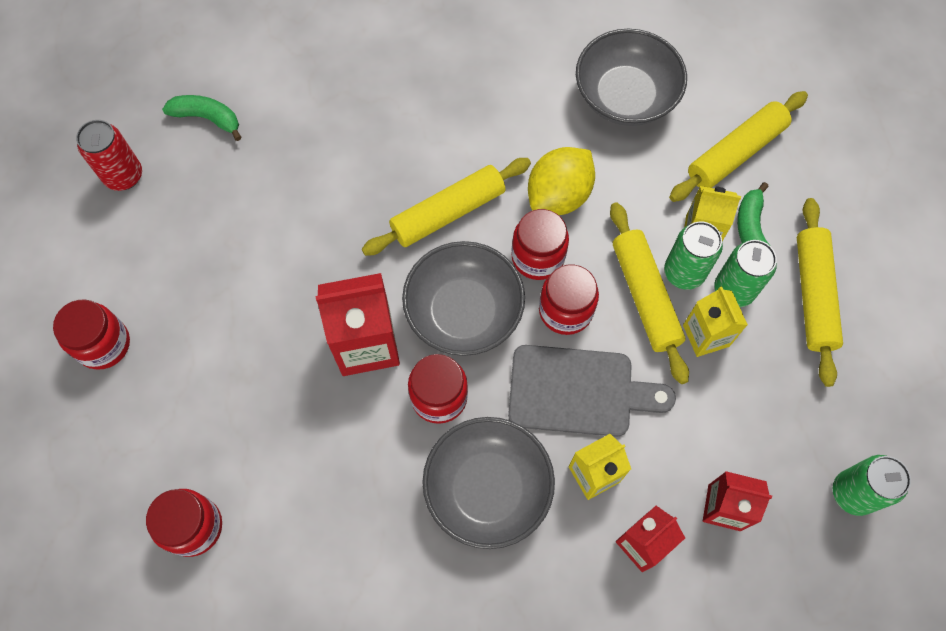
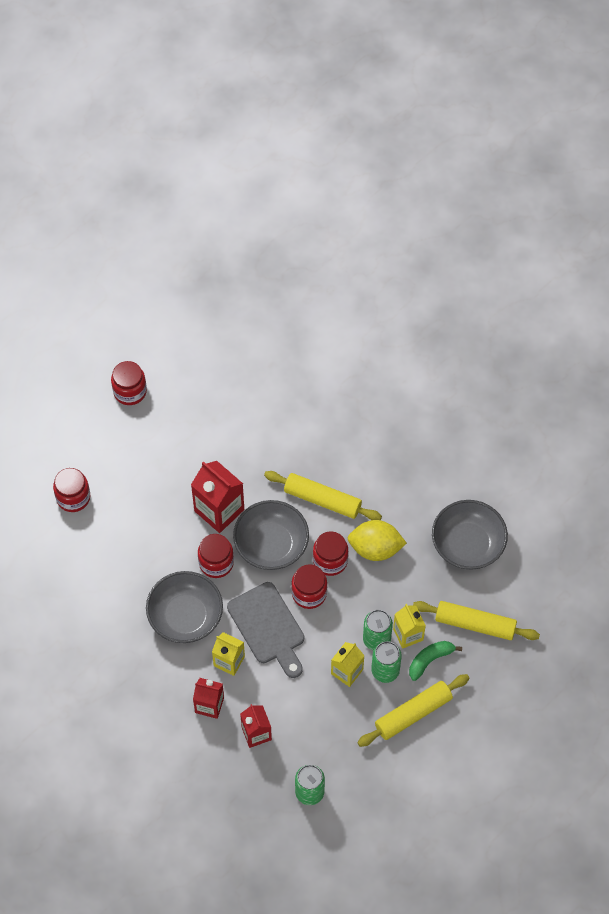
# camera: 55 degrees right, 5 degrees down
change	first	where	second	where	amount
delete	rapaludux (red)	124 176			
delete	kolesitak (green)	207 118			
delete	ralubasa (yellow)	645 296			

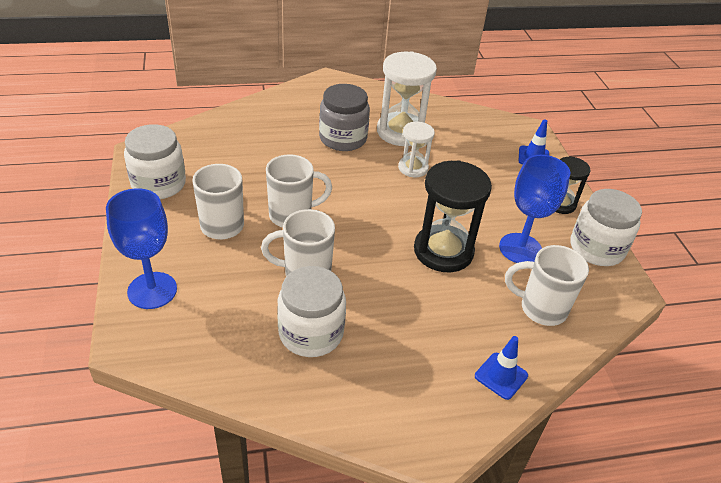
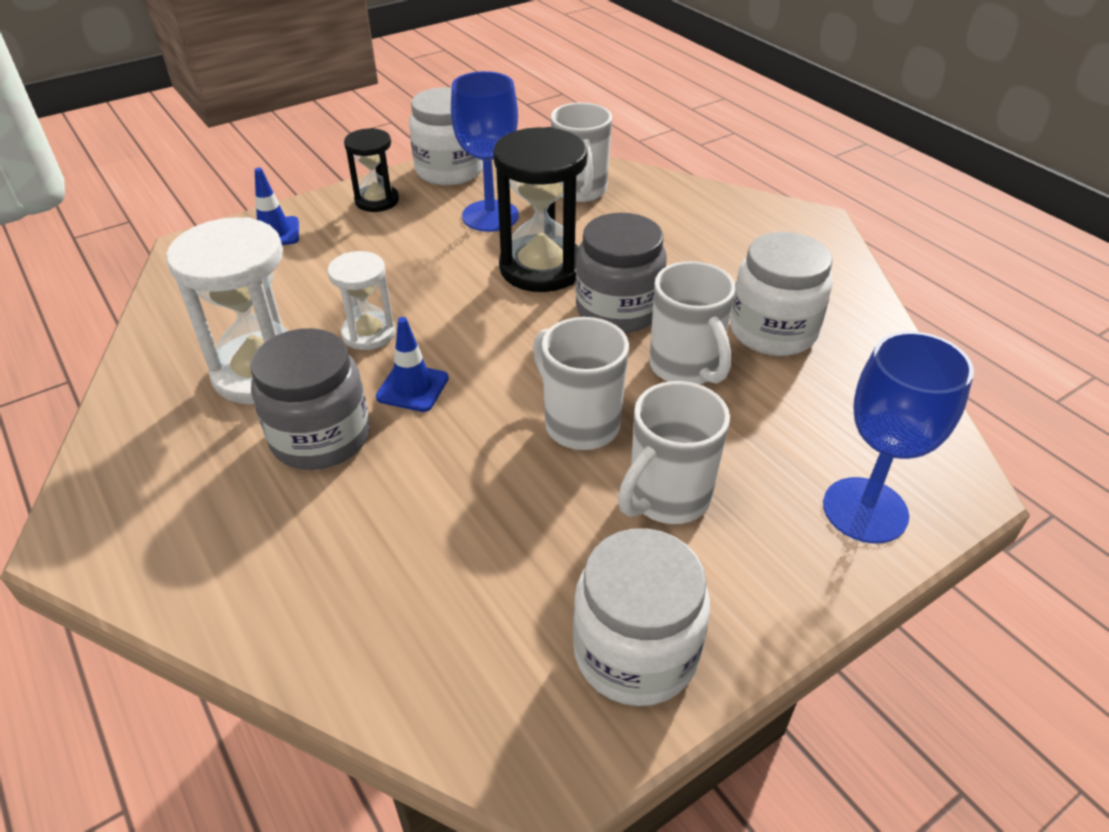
# camera: 110 degrees left, 0 degrees up
change	first	where	second	where	amount
move	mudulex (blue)	501 376		412 388	
insert			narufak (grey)	618 310	

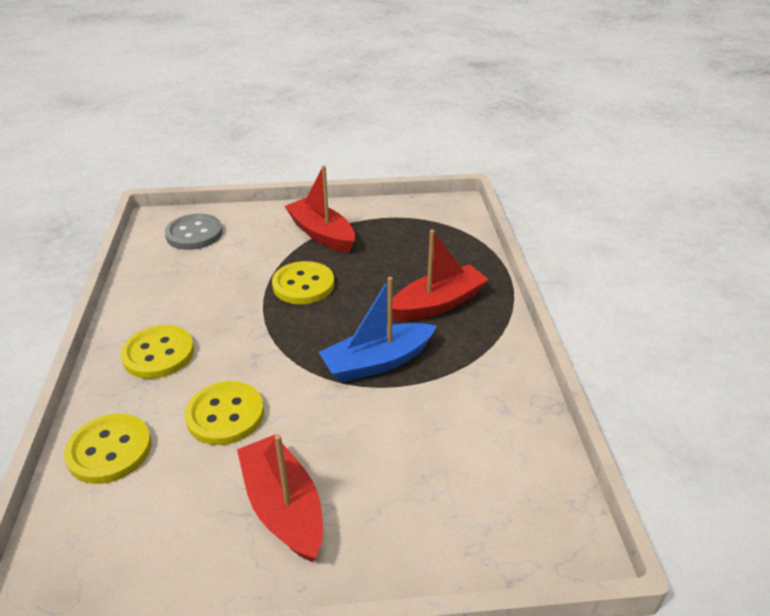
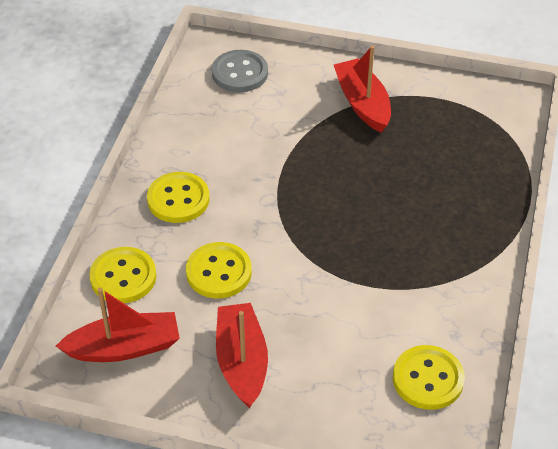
# camera: 20 degrees right, 10 degrees up
change	first	where	second	where	amount
move	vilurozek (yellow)	303 285		428 379	
delete	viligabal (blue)	377 362			
move	viligabal (red)	438 304		124 347	

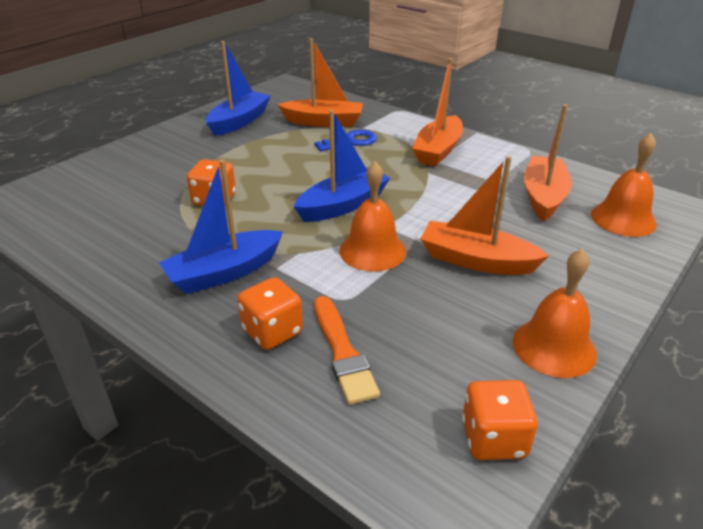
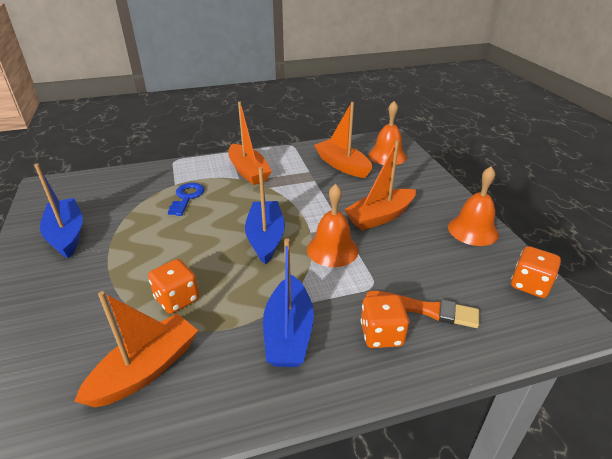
# camera: 55 degrees left, 0 degrees up
change	first	where	second	where	amount
move	viligabal (orange)	323 122		146 369	

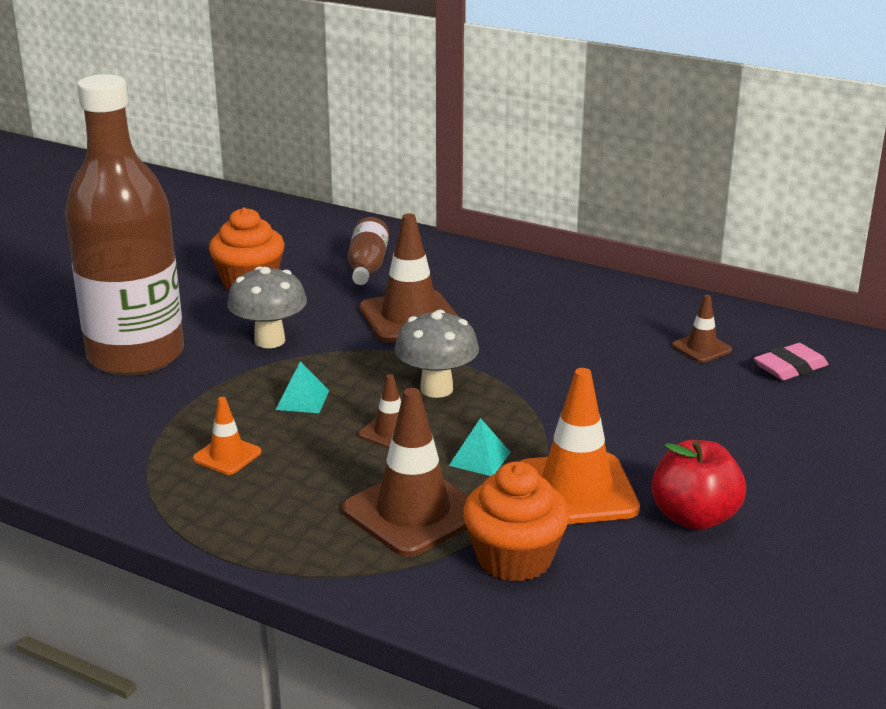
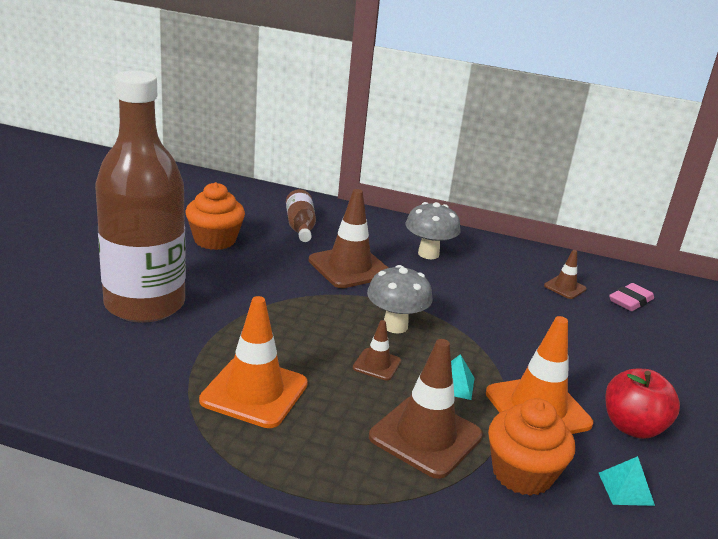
# camera: 15 degrees left, 0 degrees up
change	first	where	second	where	amount
resize	mudulex (orange)	227 455		254 392	x1.97
move	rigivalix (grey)	270 341		428 254	
move	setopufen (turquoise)	302 400		626 488	

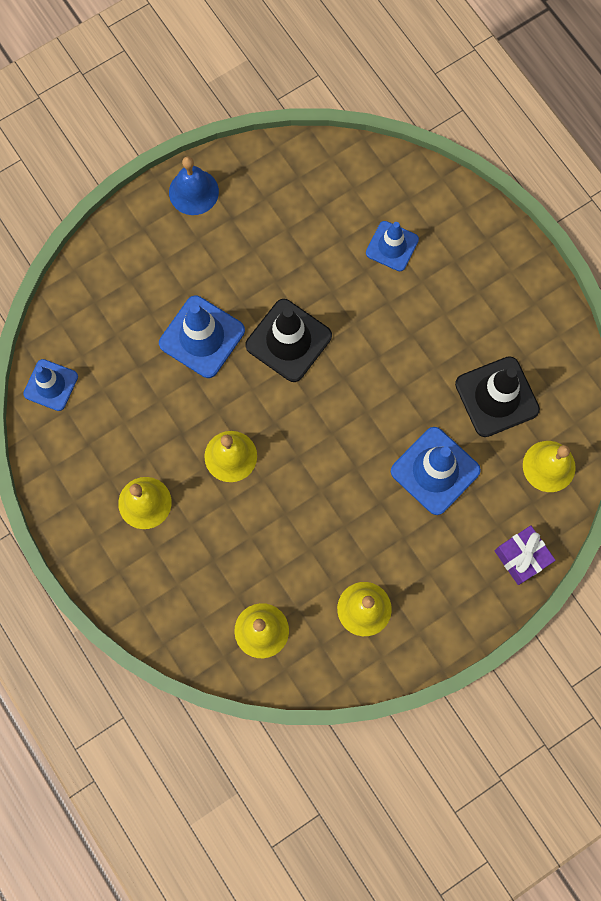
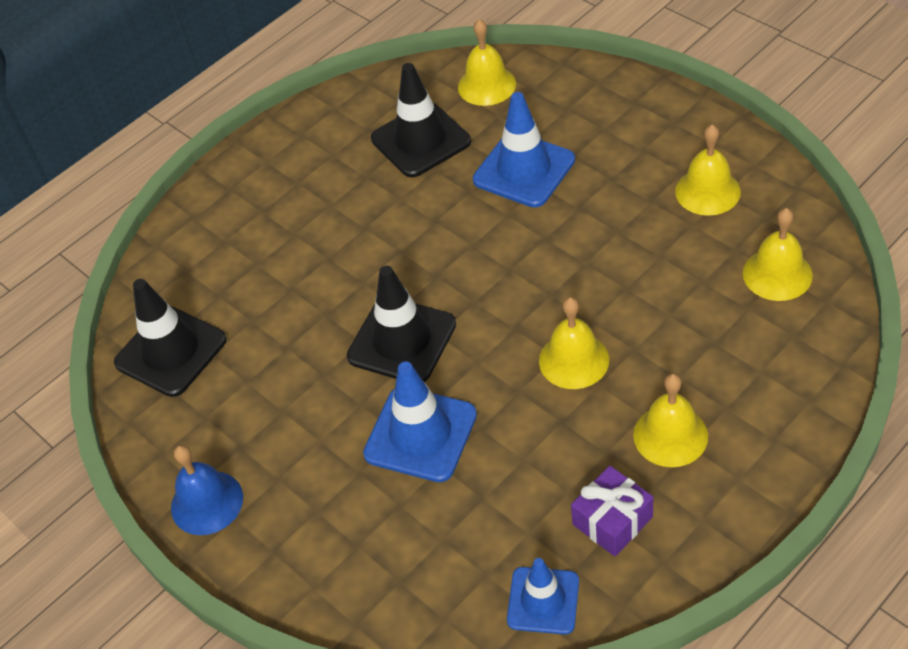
# camera: 95 degrees left, 25 degrees down
change	first	where	second	where	amount
delete	mudulex (blue)	392 246			
move	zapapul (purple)	521 557		612 520	
insert			mudulex (black)	171 351	

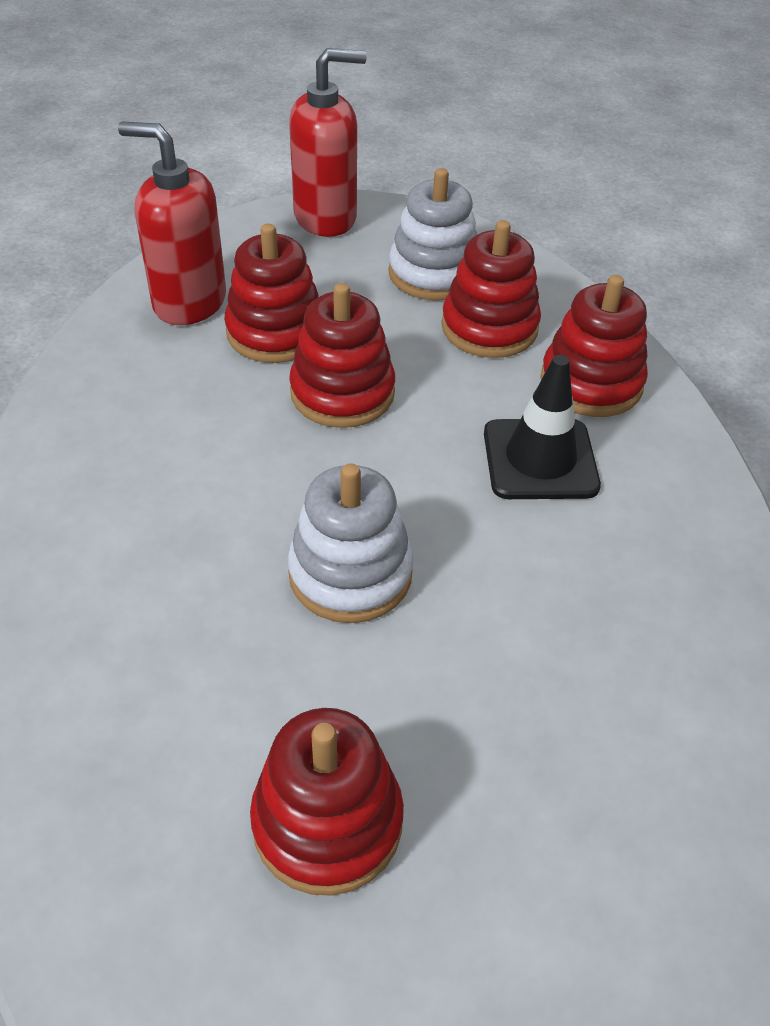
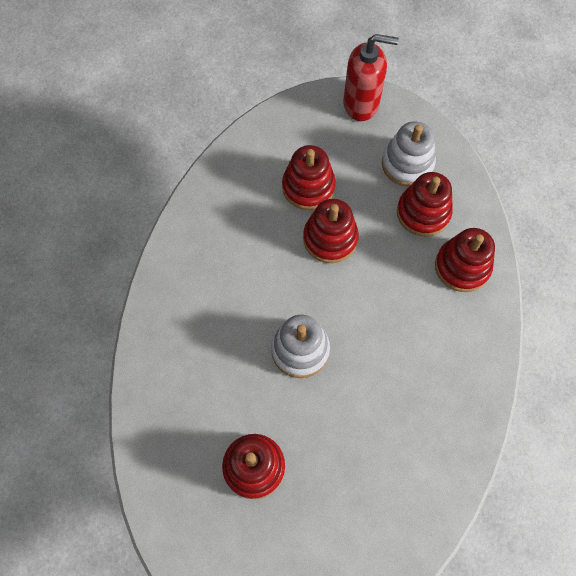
# camera: 20 degrees right, 20 degrees up
change	first	where	second	where	amount
delete	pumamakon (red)	189 302			
delete	mudulex (black)	540 459			

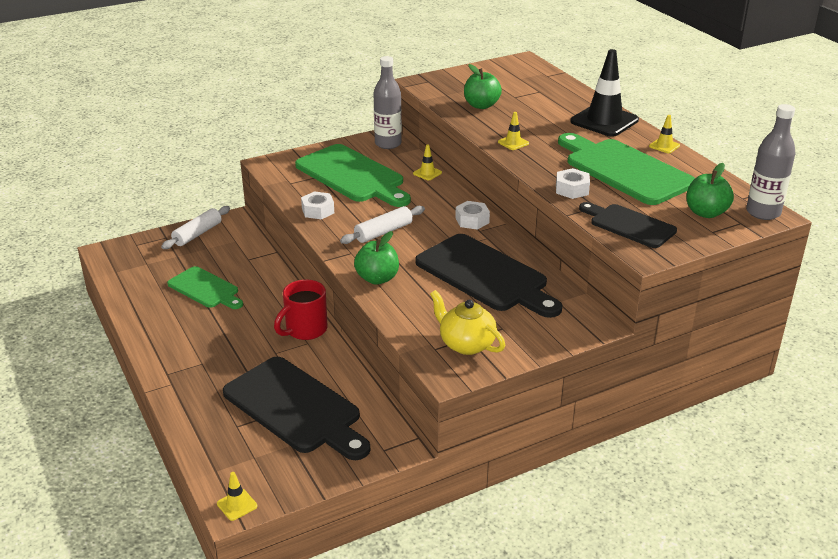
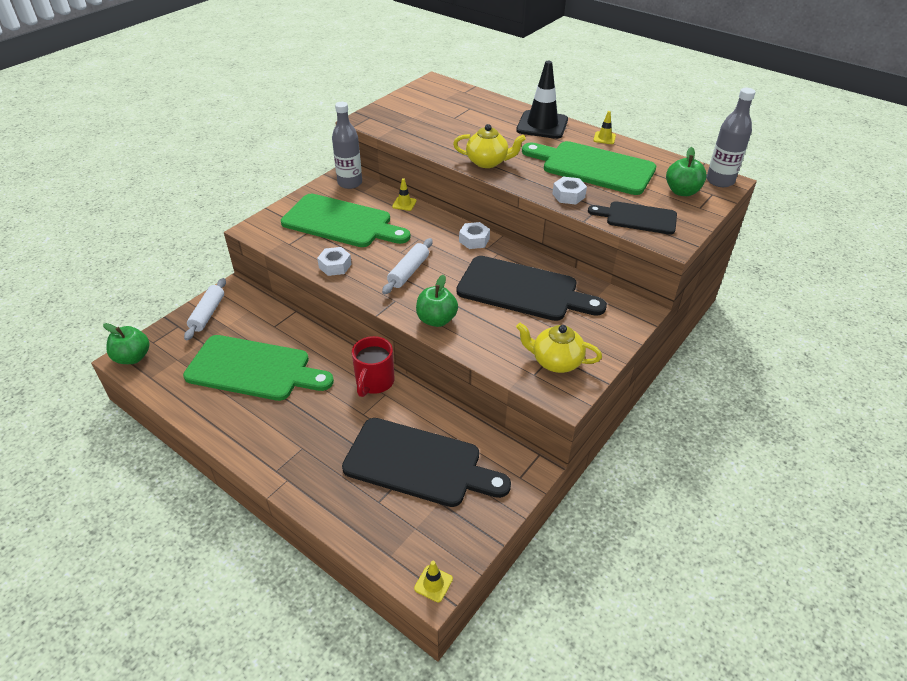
# camera: 25 degrees left, 10 degrees up
change	first	where	second	where	amount
resize	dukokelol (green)	205 289		254 369	x1.69
move	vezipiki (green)	481 105		133 357	
replace	mudulex (yellow)	513 143	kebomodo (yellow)	487 162	

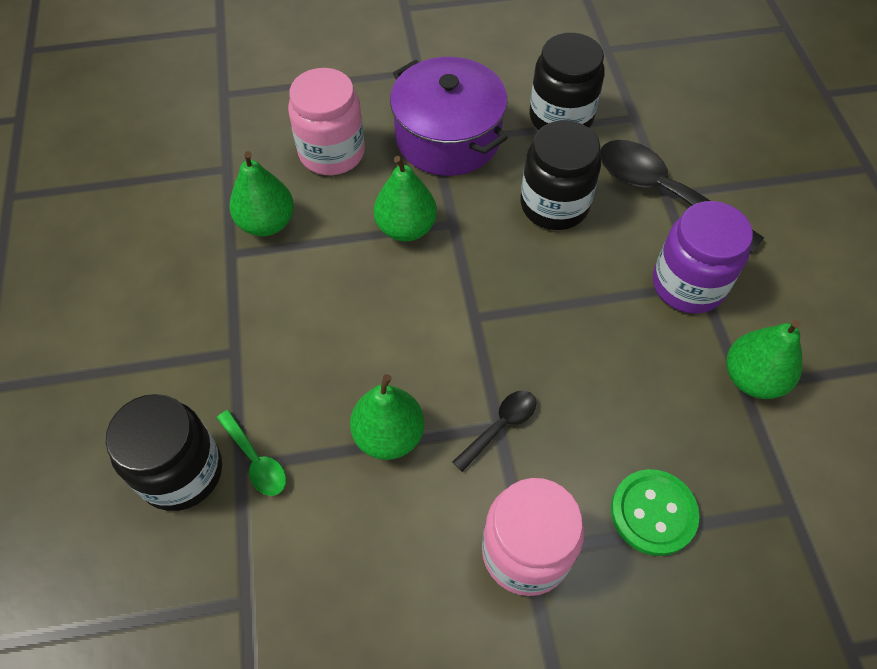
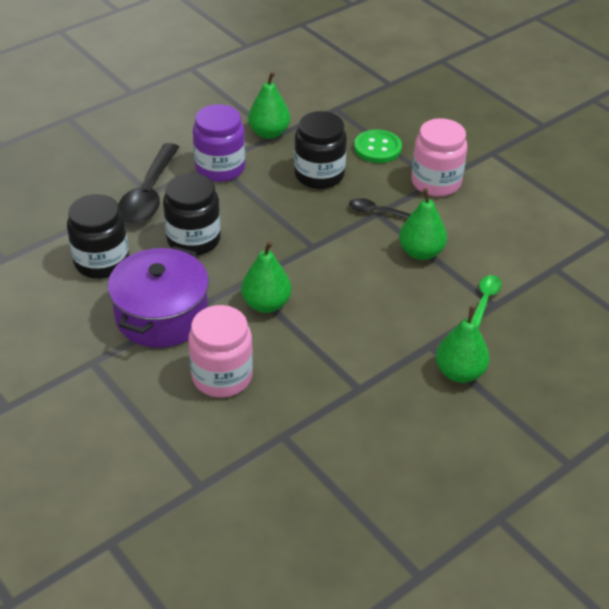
# camera: 120 degrees left, 15 degrees down
change	first	where	second	where	amount
move	narufak (black)	181 472		319 175	
move	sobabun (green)	267 223		459 372	

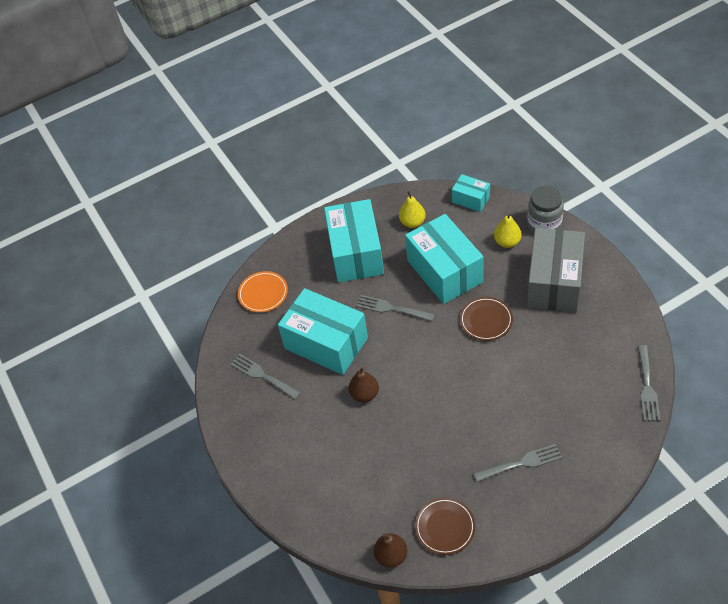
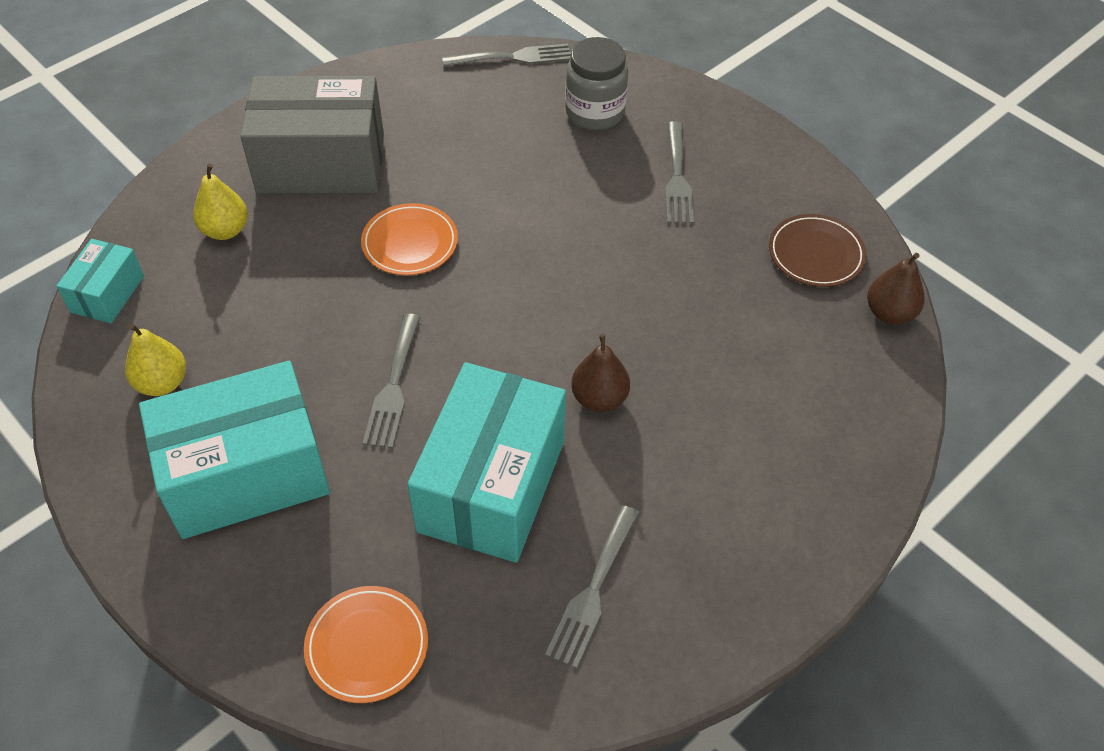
# camera: 110 degrees left, 0 degrees up
change	first	where	second	where	amount
delete	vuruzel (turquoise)	445 271			
recolor	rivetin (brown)	486 320	rivetin (orange)	410 243	
rotate	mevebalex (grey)	521 463		677 178	150 degrees counterclockwise
move	narufak (grey)	544 224		595 112	

